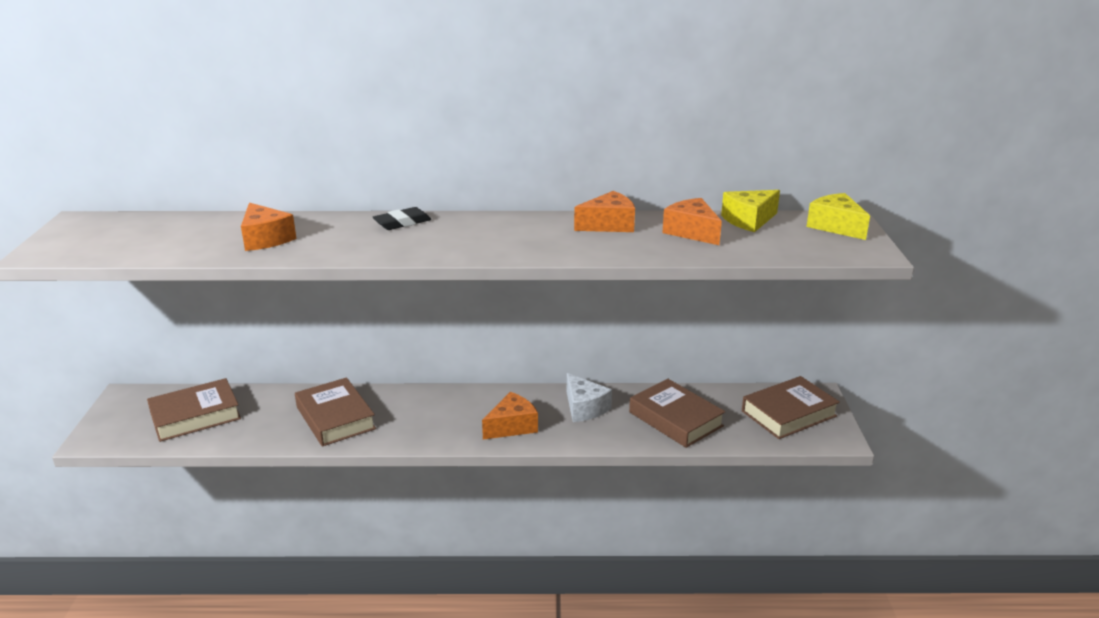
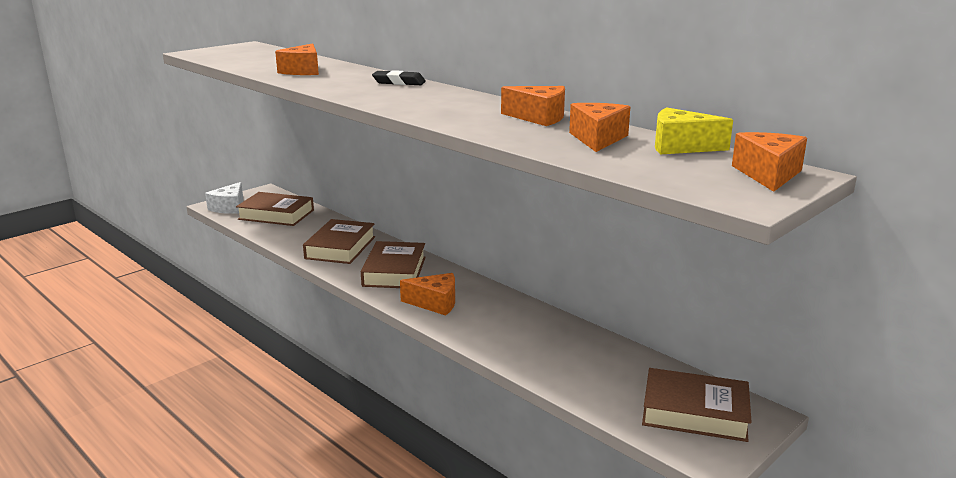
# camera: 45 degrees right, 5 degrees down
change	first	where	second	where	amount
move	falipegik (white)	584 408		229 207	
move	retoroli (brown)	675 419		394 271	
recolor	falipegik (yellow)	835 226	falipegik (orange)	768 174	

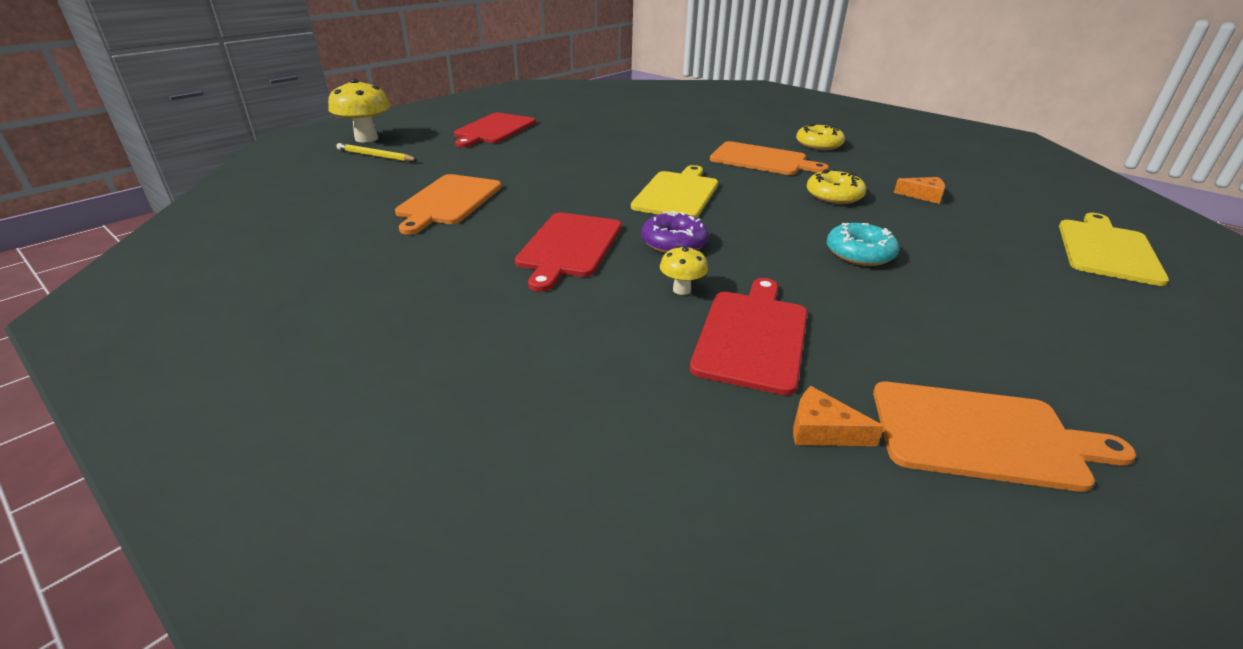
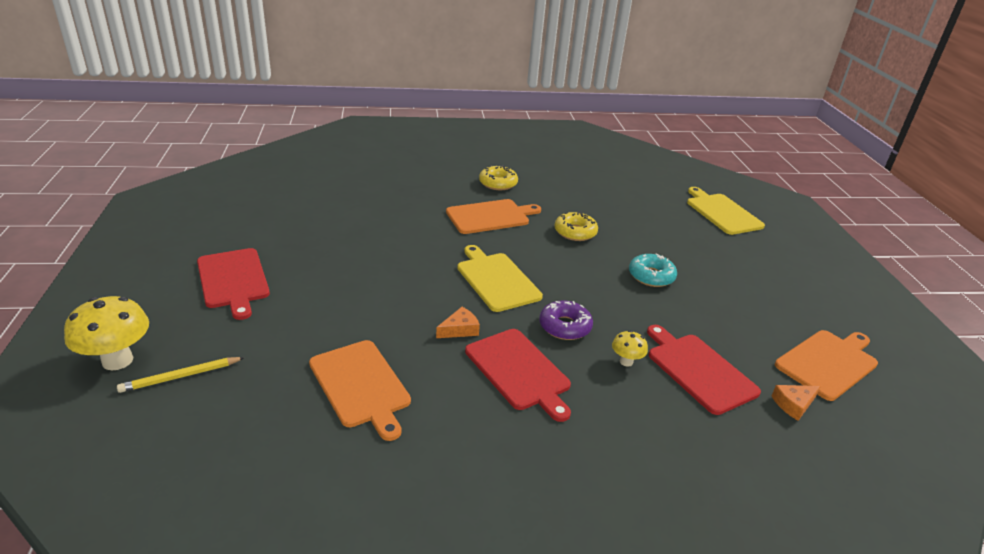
# camera: 50 degrees left, 0 degrees up
change	first	where	second	where	amount
move	falipegik (orange)	923 196		460 329	

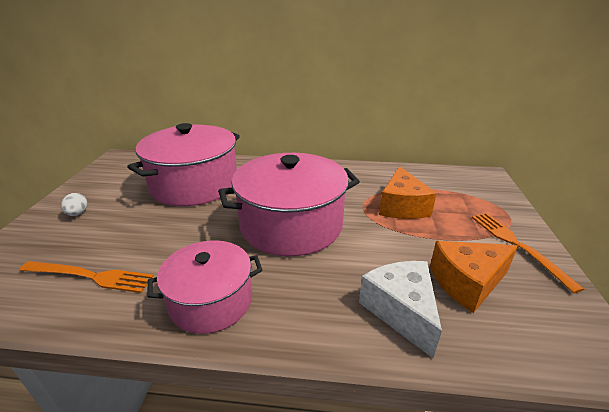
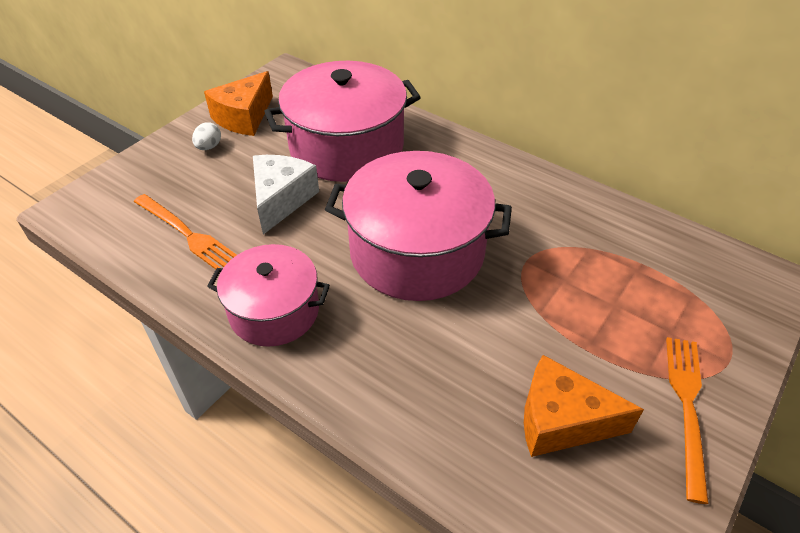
# camera: 30 degrees right, 15 degrees up
change	first	where	second	where	amount
move	falipegik (white)	401 311		281 200	
move	falipegik (orange)	402 206		244 117	

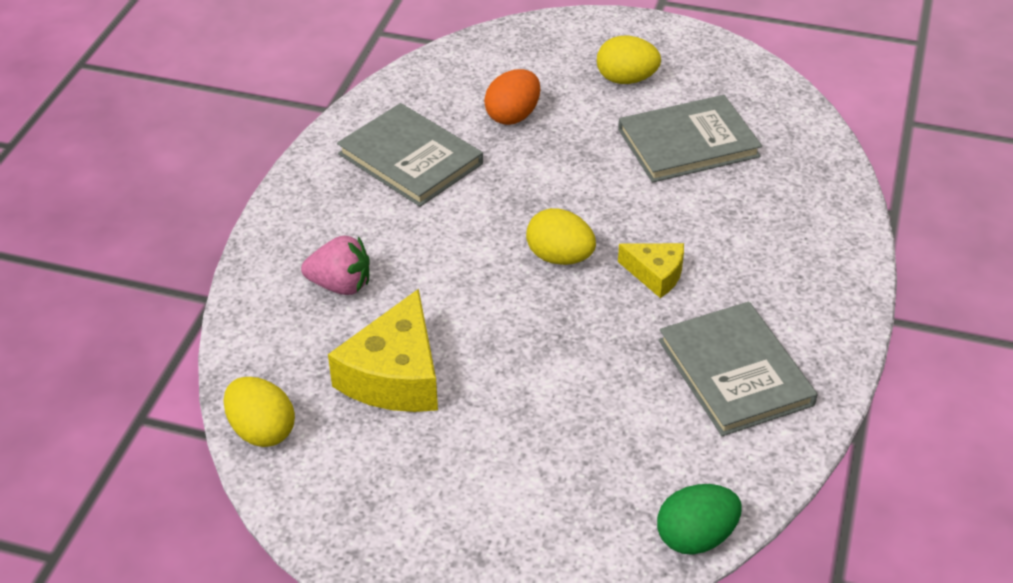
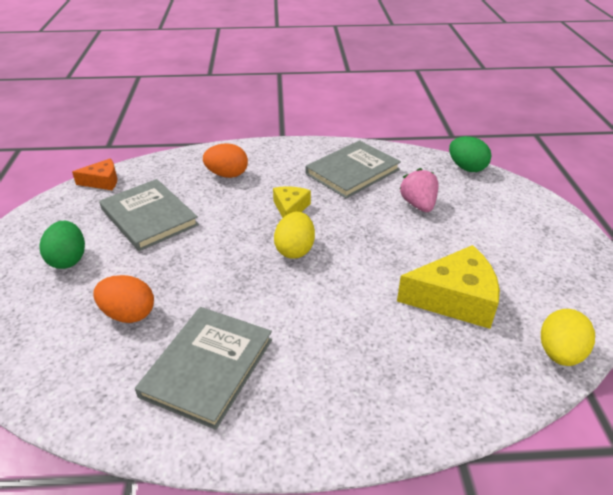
# camera: 110 degrees left, 5 degrees down
change	first	where	second	where	amount
move	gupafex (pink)	340 285		418 205	
recolor	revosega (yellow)	626 79	revosega (green)	68 259	
insert			falipegik (orange)	102 181	
insert			revosega (orange)	227 175	

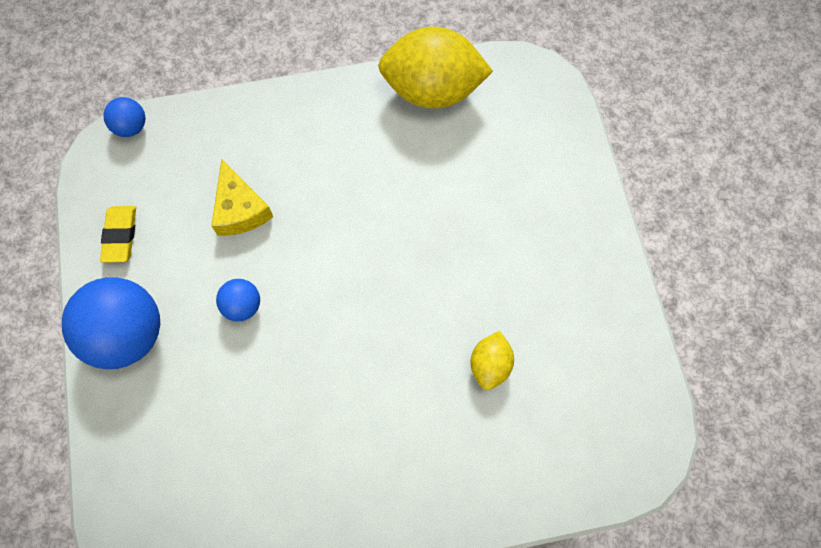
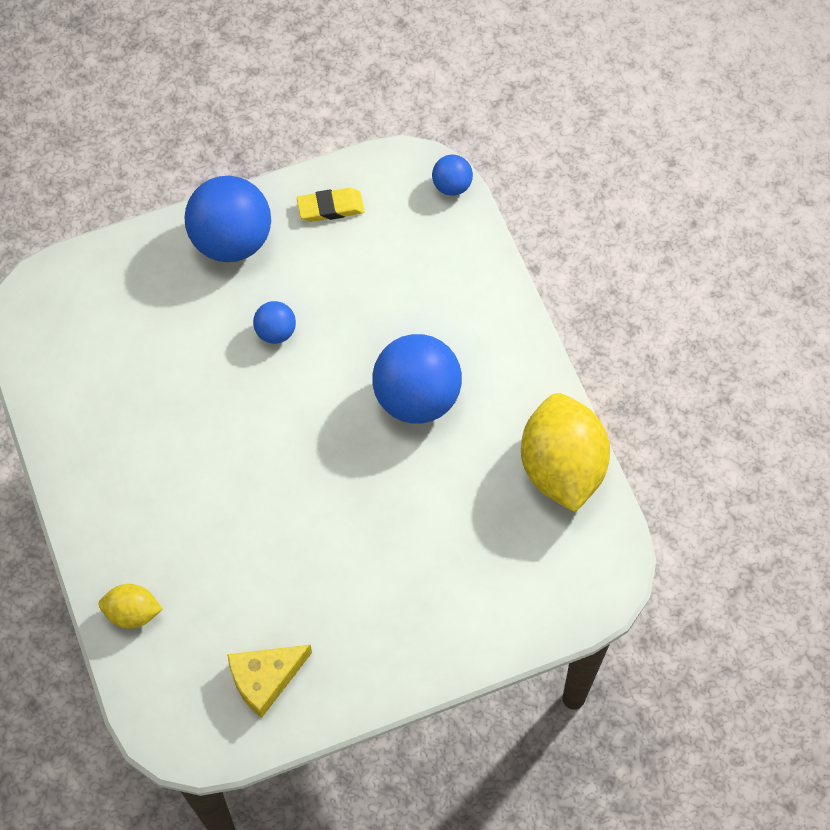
# camera: 80 degrees right, 5 degrees down
change	first	where	second	where	amount
move	falipegik (yellow)	240 209		265 678	
move	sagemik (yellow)	490 365		132 613	
insert			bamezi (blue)	417 397	

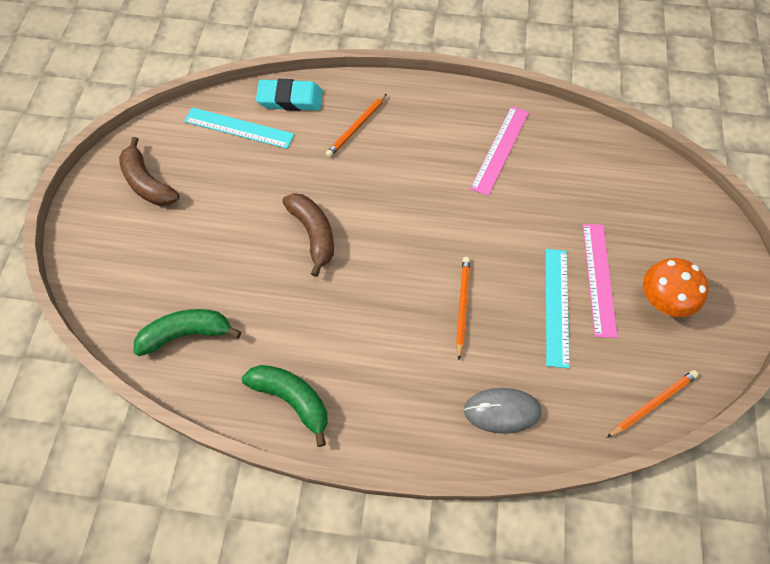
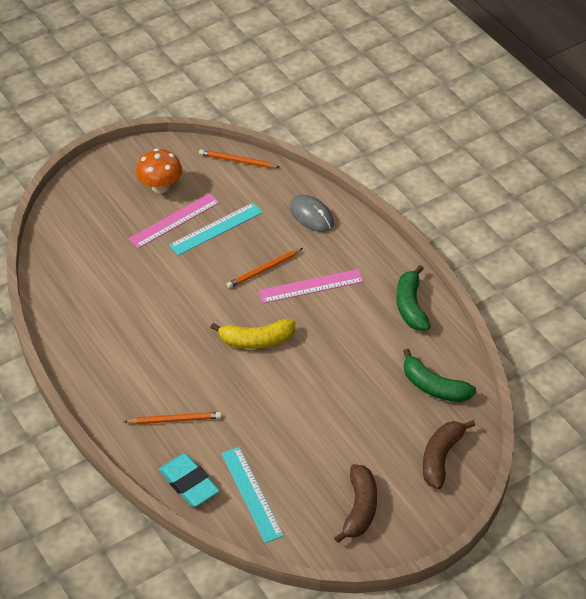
# camera: 130 degrees left, 15 degrees down
change	first	where	second	where	amount
move	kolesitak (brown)	313 234		441 458	
move	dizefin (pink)	500 150		311 286	
insert			kolesitak (yellow)	256 340	

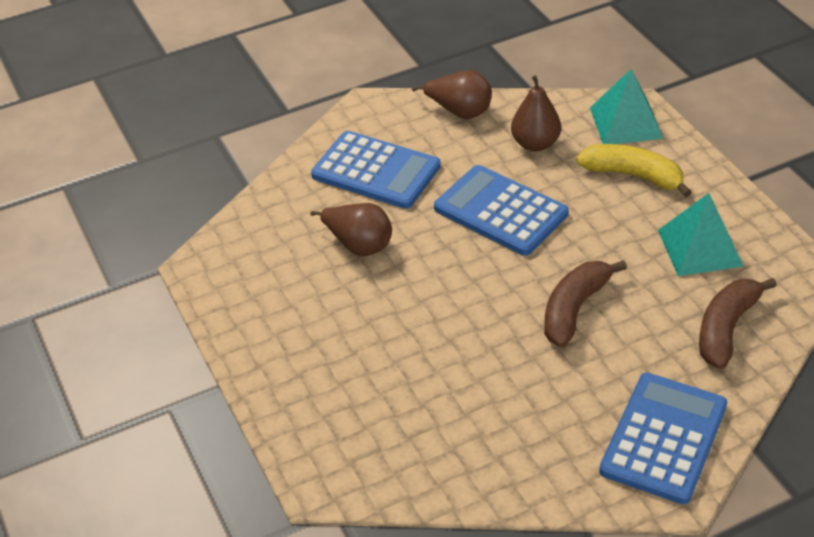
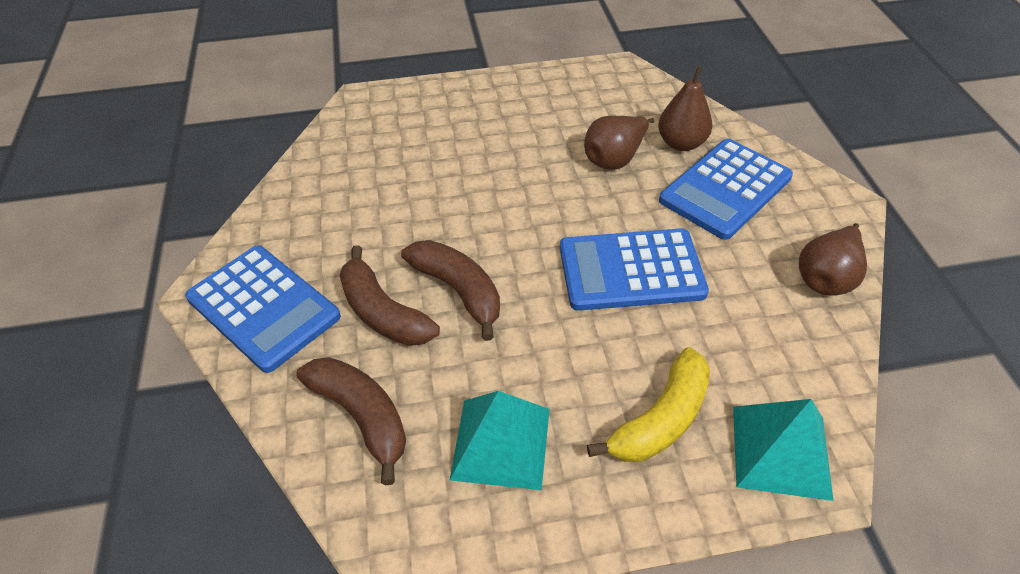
# camera: 105 degrees right, 5 degrees up
change	first	where	second	where	amount
rotate	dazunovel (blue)	500 211		631 270	150 degrees counterclockwise
move	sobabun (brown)	535 144		681 143	
insert			kolesitak (brown)	382 312	

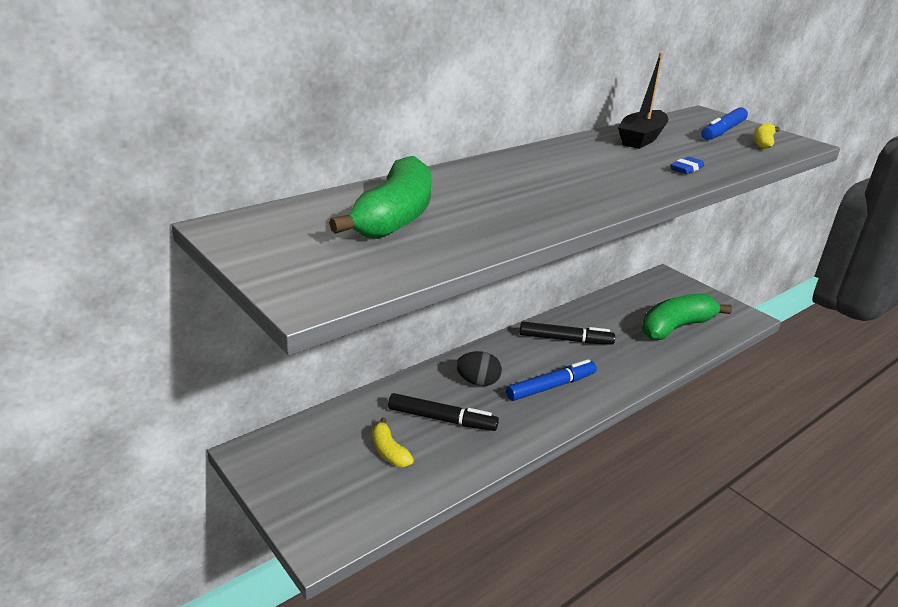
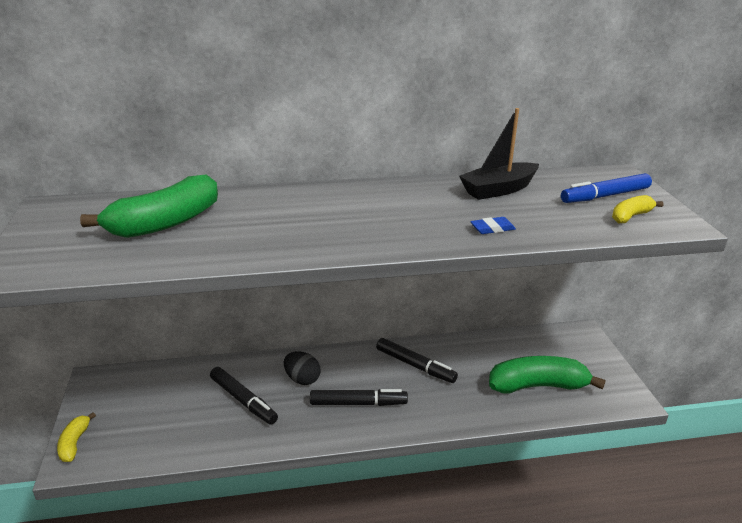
# camera: 30 degrees right, 0 degrees up
change	first	where	second	where	amount
move	kolesitak (yellow)	389 451		74 443	
recolor	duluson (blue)	551 386	duluson (black)	358 403	

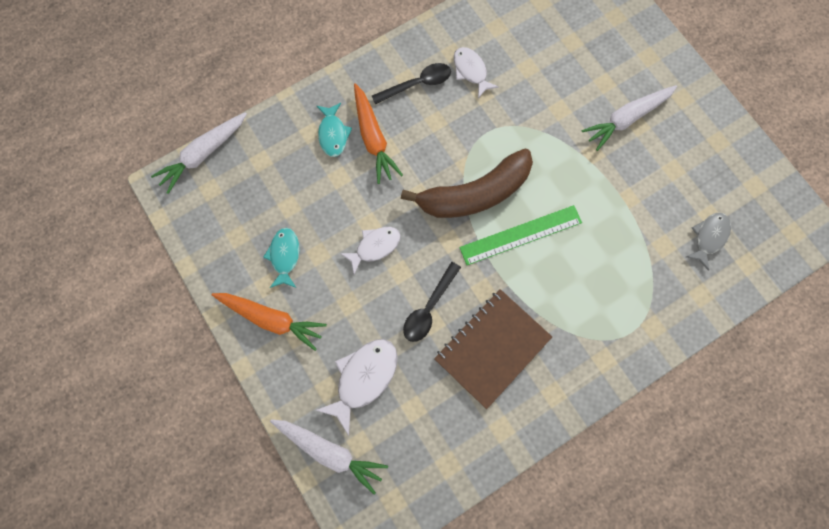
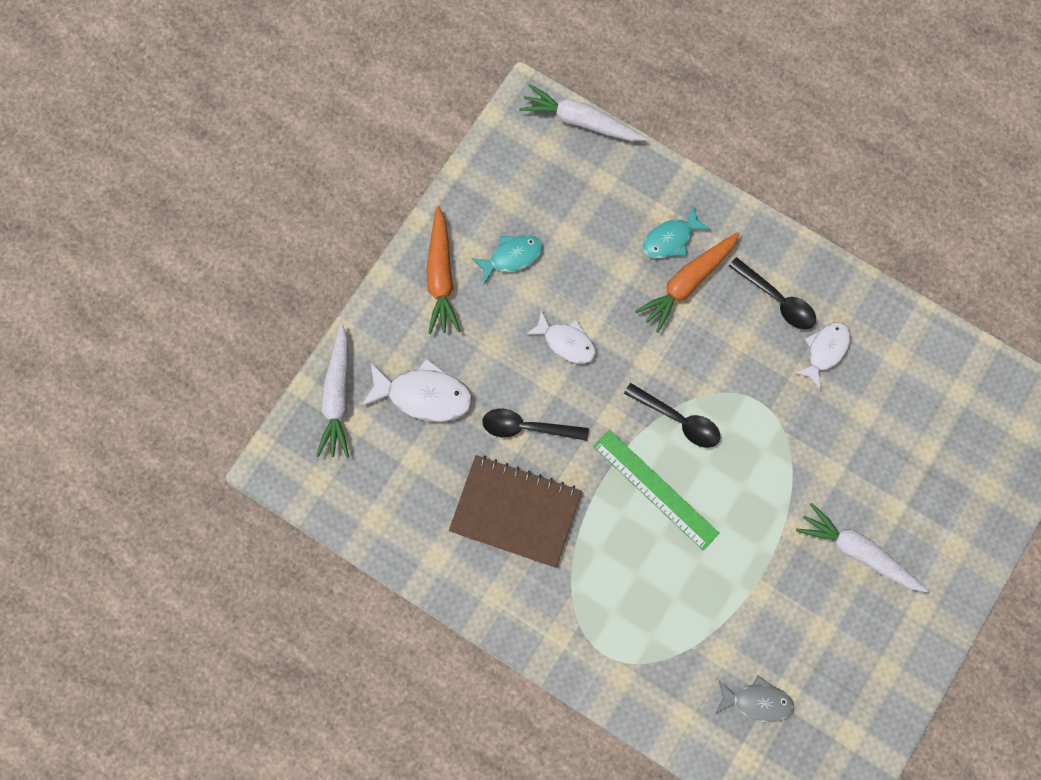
# camera: 65 degrees right, 0 degrees up
change	first	where	second	where	amount
replace	kolesitak (brown)	475 194	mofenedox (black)	678 420	

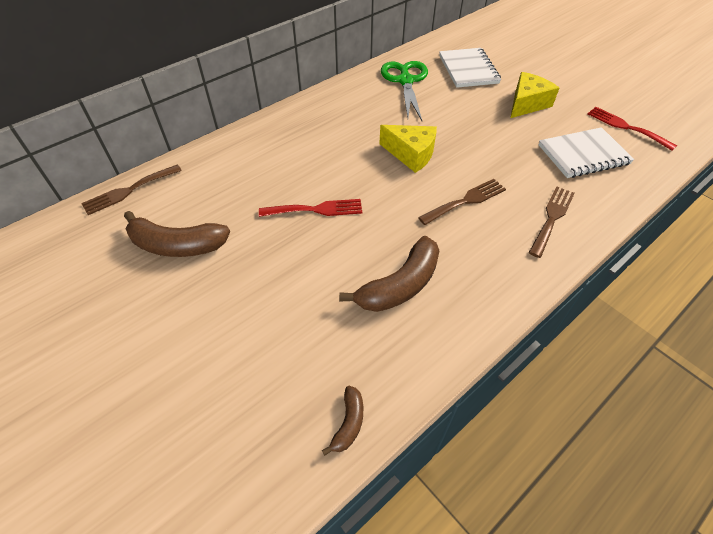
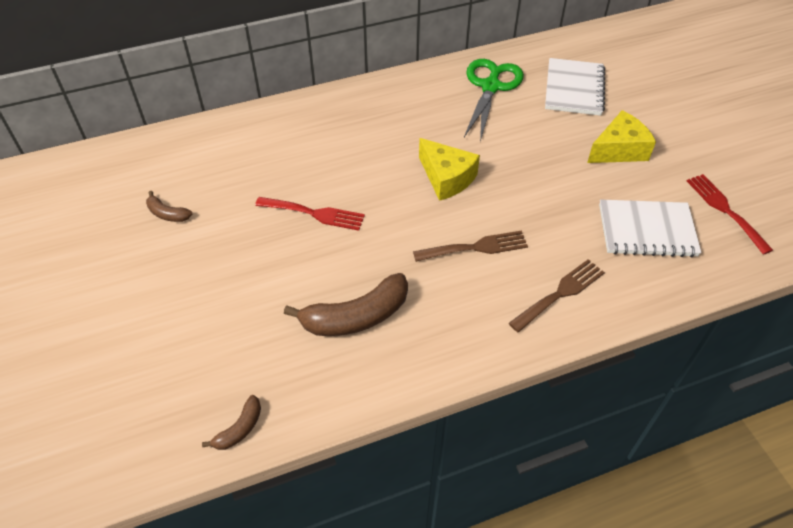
# camera: 20 degrees right, 0 degrees up
change	first	where	second	where	amount
delete	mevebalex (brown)	129 191			
resize	kolesitak (brown)	177 245		167 214	x0.50

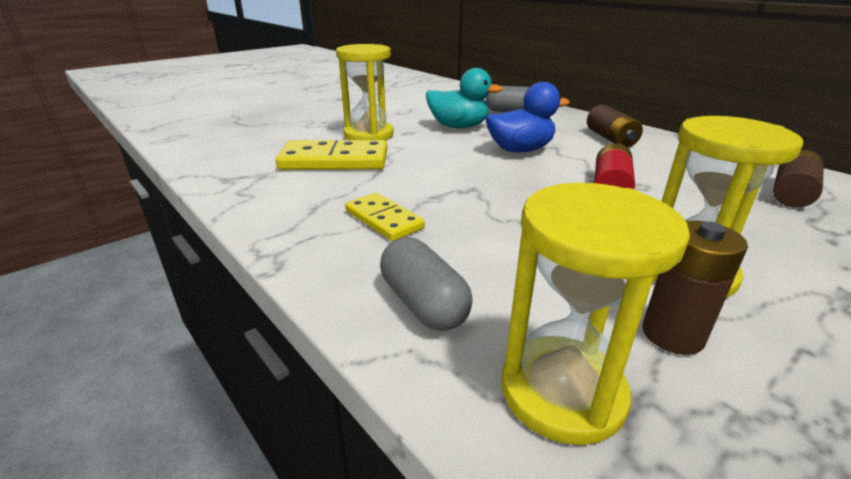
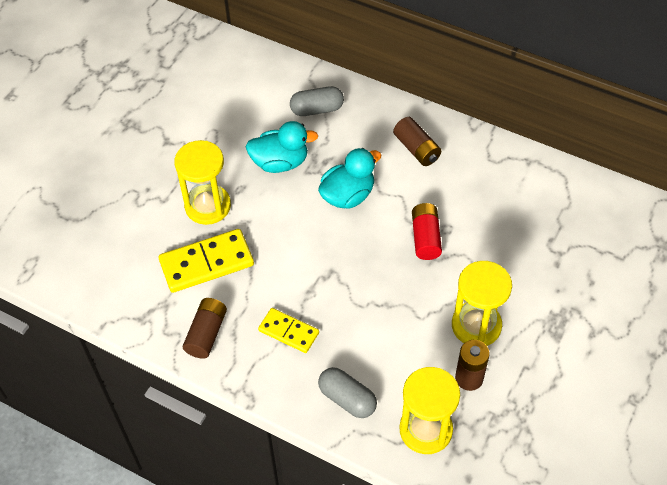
# camera: 20 degrees left, 25 degrees up
change	first	where	second	where	amount
recolor	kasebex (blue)	520 150	kasebex (turquoise)	348 195	
move	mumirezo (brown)	791 193		206 333	

